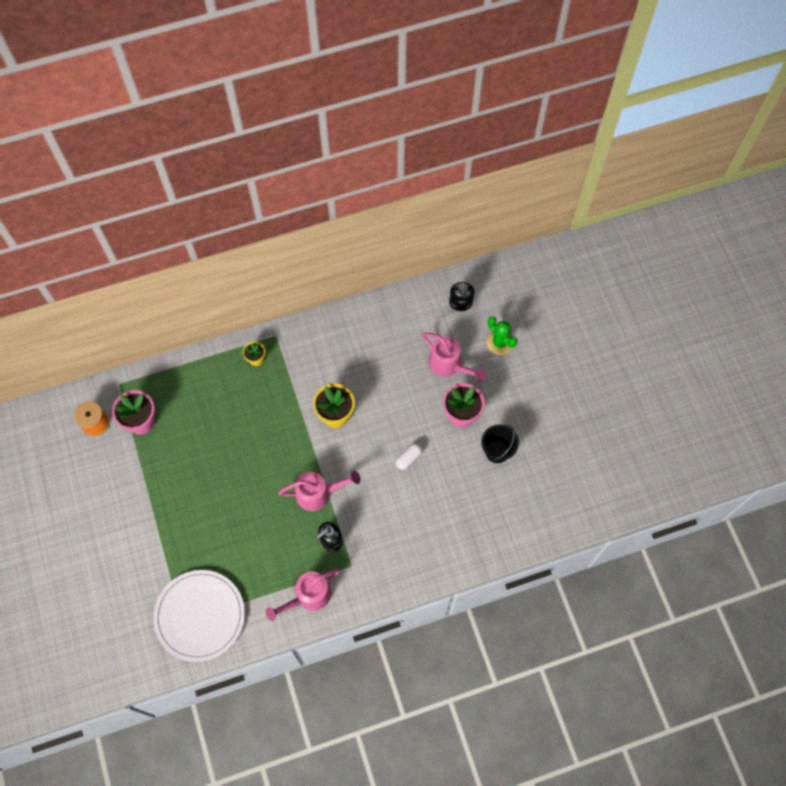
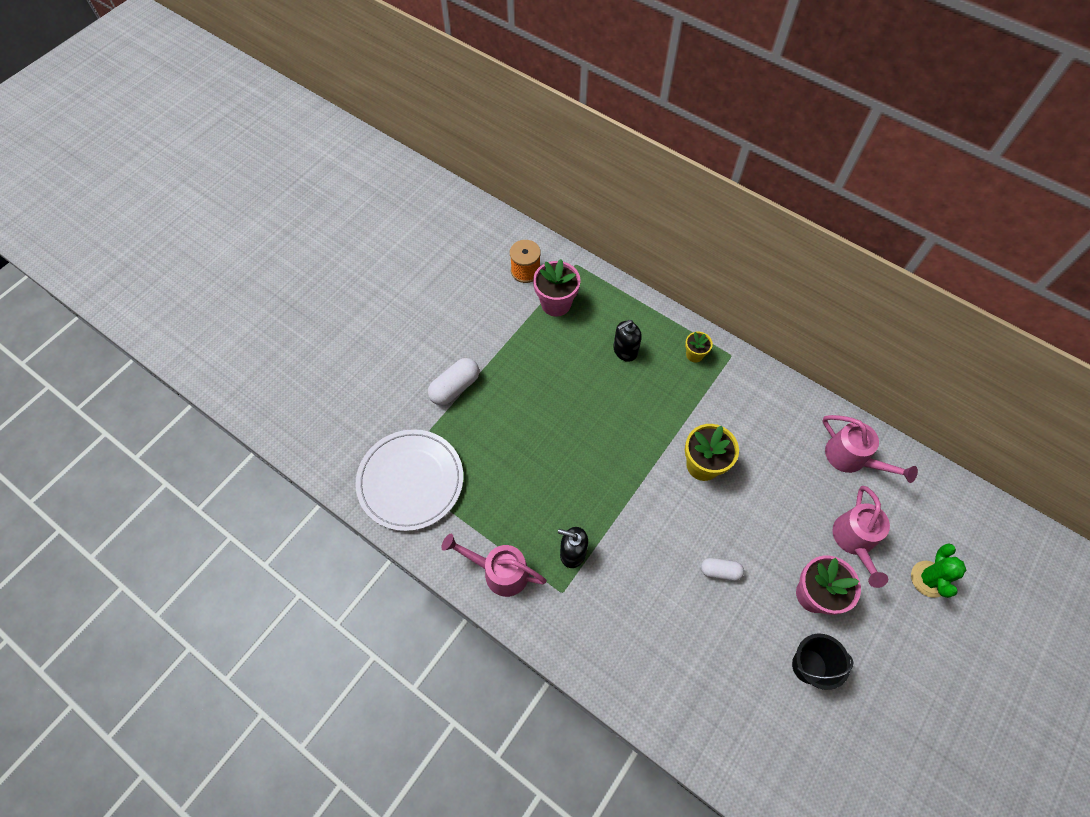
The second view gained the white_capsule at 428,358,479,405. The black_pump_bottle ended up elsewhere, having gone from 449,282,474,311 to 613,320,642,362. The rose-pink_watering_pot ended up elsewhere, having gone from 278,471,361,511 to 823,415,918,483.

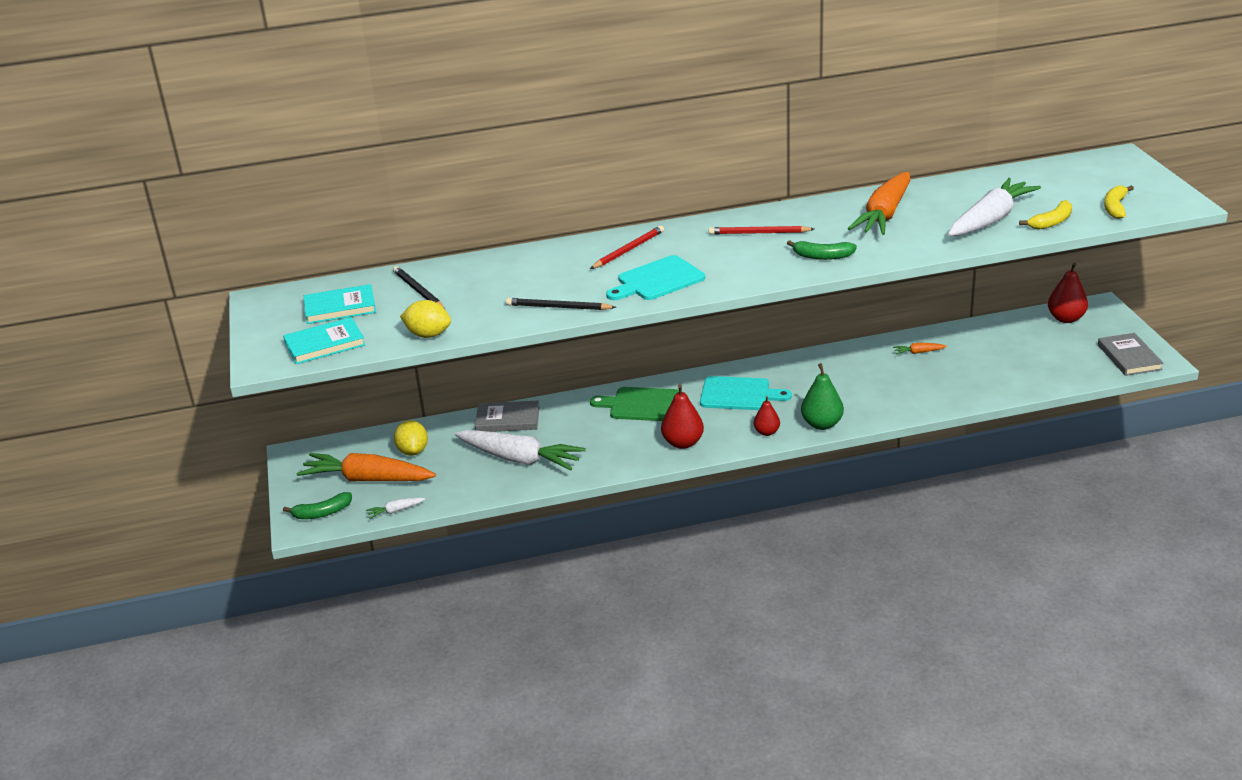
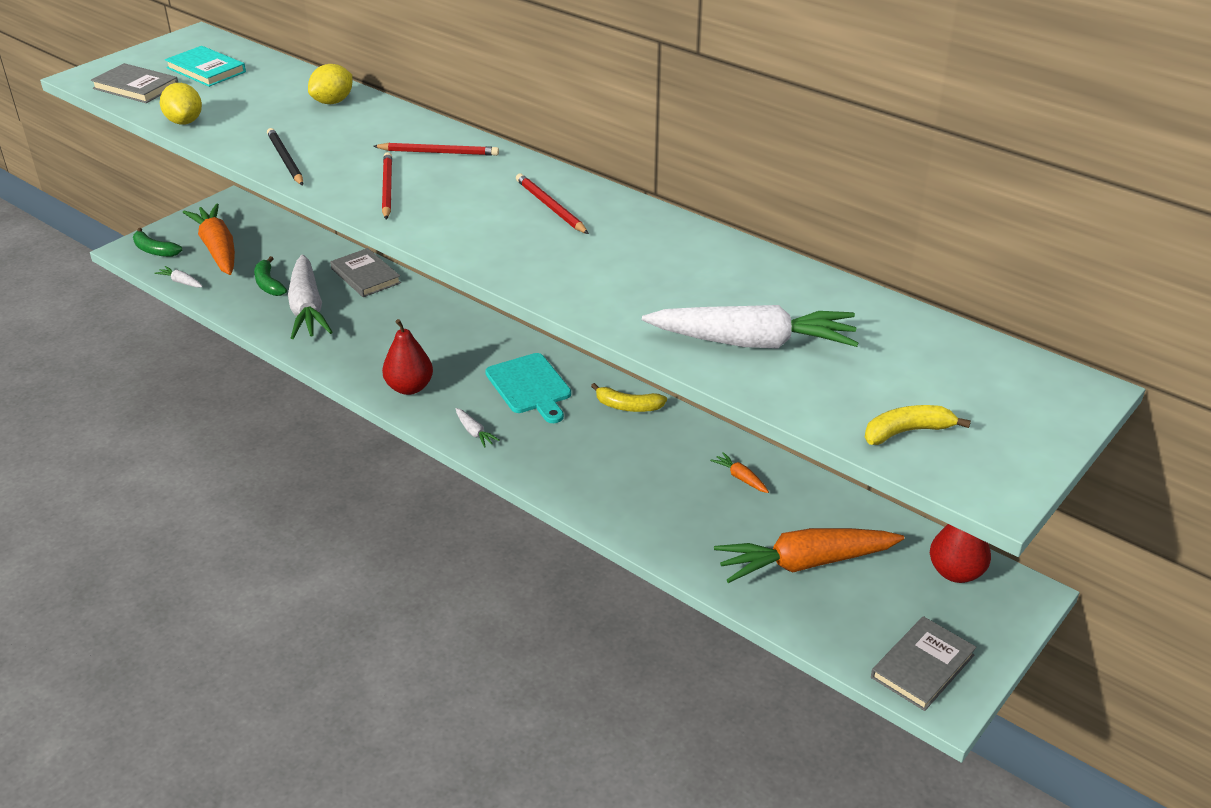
What was the teal_hardcover at 283,317,365,364 turned into the gray_hardcover at 91,63,178,103. The emerald_toy_banana ended up elsewhere, having gone from 787,240,857,260 to 254,256,287,296. The golden_lemon ended up elsewhere, having gone from 394,420,428,456 to 308,64,352,104. Where the teal_bread_board stood at 606,255,705,300, the crimson_pencil came to stand at 382,152,392,220. Where the crimson_toy_pear stood at 754,396,780,436, the white_carrot came to stand at 456,408,500,448. The golden_toy_banana ended up elsewhere, having gone from 1019,200,1072,230 to 591,383,667,412. The orange_carrot ended up elsewhere, having gone from 848,172,911,235 to 714,528,904,583. The second view lost the black_pencil at 393,266,445,309. The second view lost the emerald_bread_board at 590,387,679,421. The second view lost the emerald_toy_pear at 801,363,844,430.

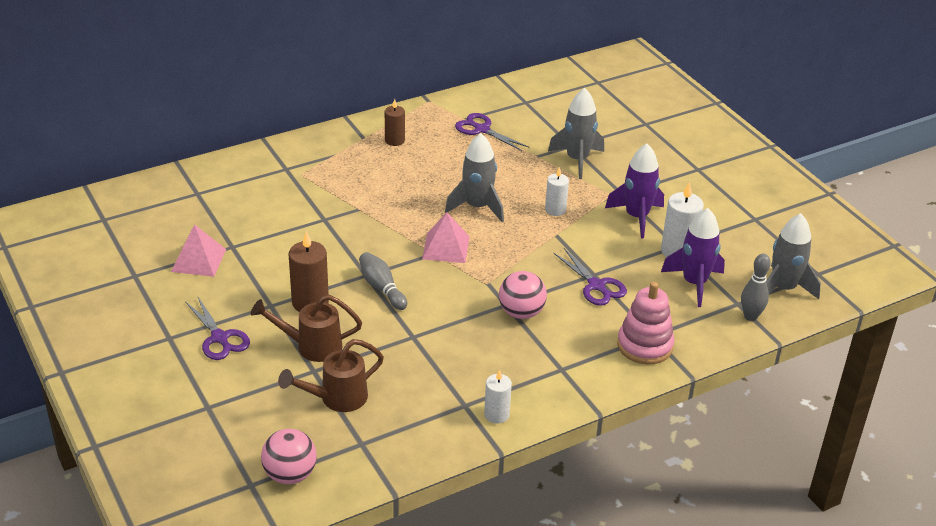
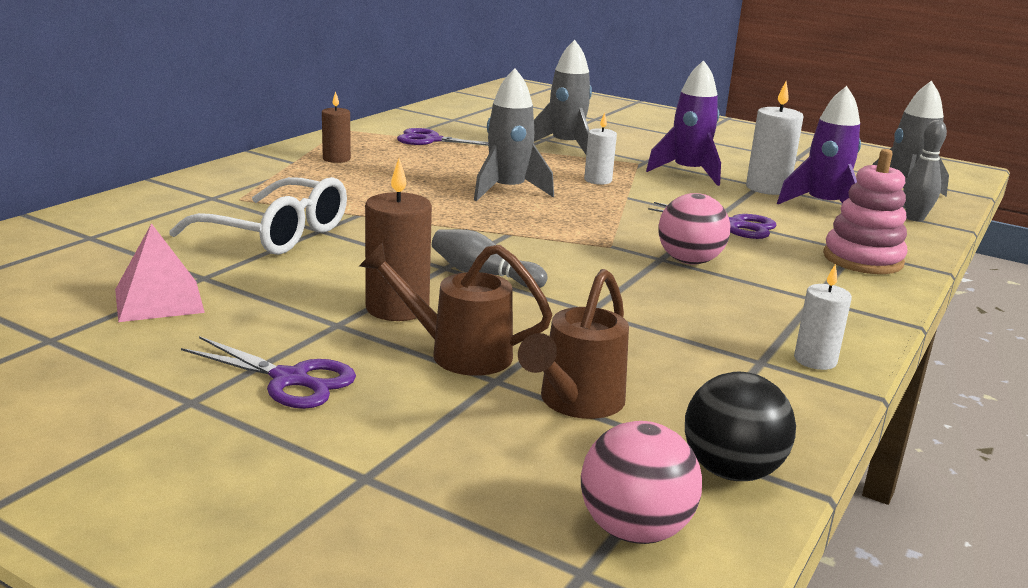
The second view gained the white_eyeglasses at 169,177,347,255. The dark_brown_watering_pot at 251,295,362,362 ended up facing another way, 45 degrees clockwise from before. The second view gained the black_ball at 685,372,796,481. The second view lost the rose-pink_solid_pyramid at 422,213,470,263.

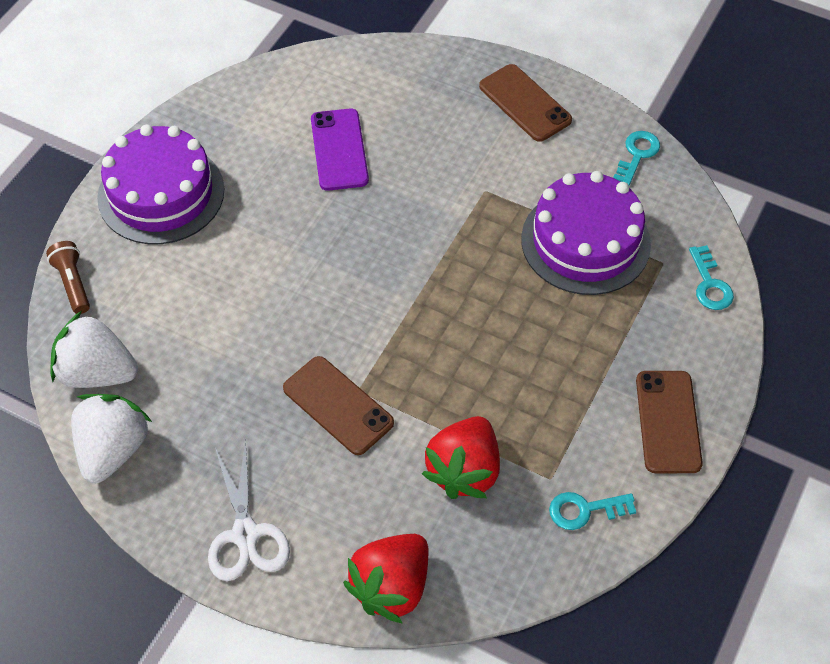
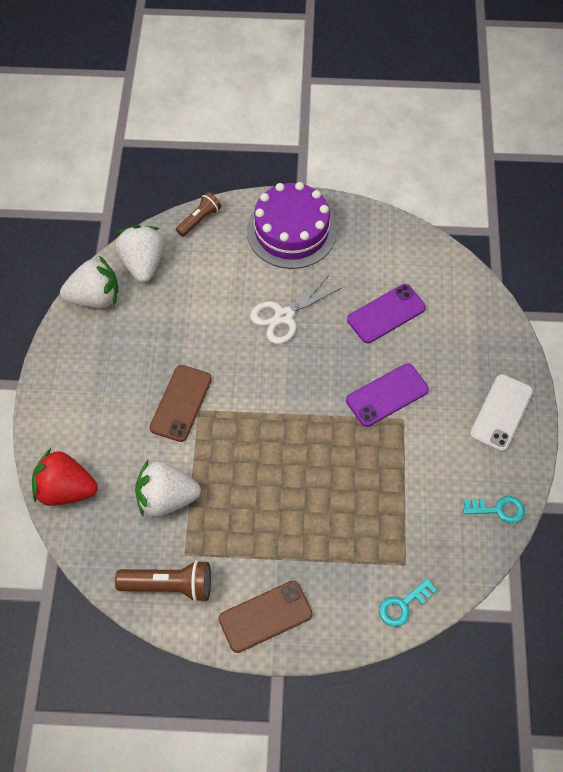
Where the teal_key stood at 549,492,636,530, the dark_brown_pocket_torch came to stand at 115,560,211,602. What was the crimson_toy_strawberry at 422,416,500,499 turned into the white_toy_strawberry at 135,460,201,517. The white_scissors ended up elsewhere, having gone from 208,439,290,581 to 250,275,341,344. The second view gained the violet_mobile_phone at 346,363,429,427. What was the dark_brown_mobile_phone at 479,64,572,142 turned into the white_mobile_phone at 470,374,533,452. The second view lost the violet_cake at 521,171,651,295.

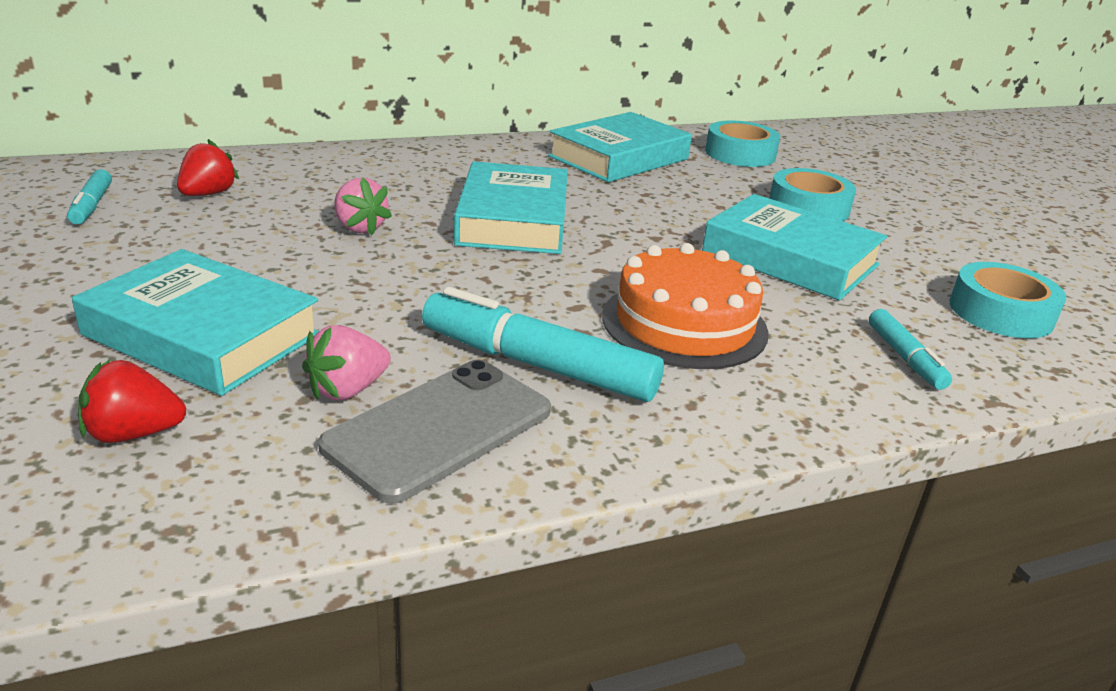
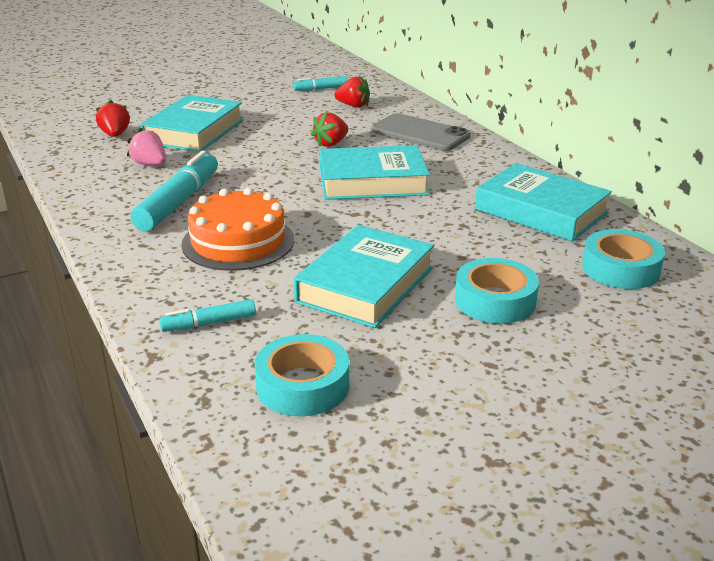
What was the rose-pink_toy_strawberry at 334,177,392,235 turned into the crimson_toy_strawberry at 311,112,348,147. The gray_mobile_phone ended up elsewhere, having gone from 318,360,551,504 to 371,113,471,151.

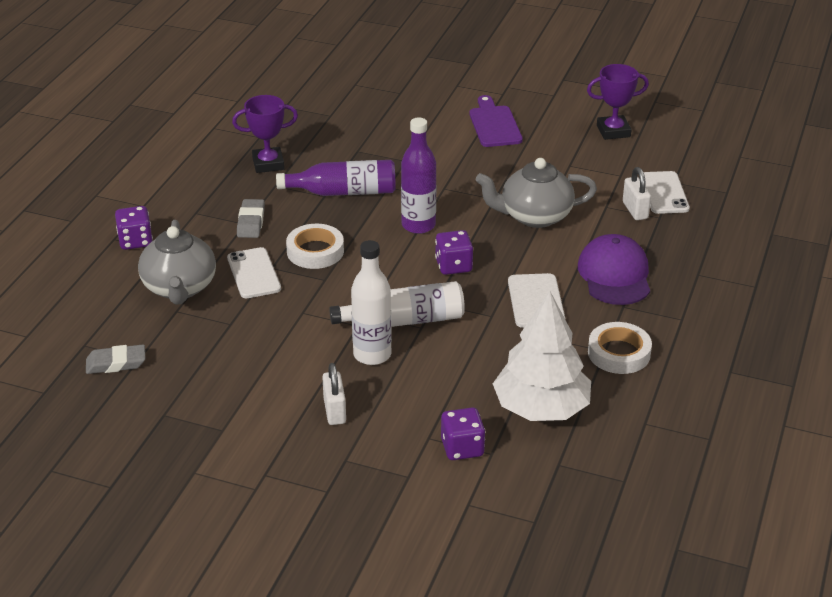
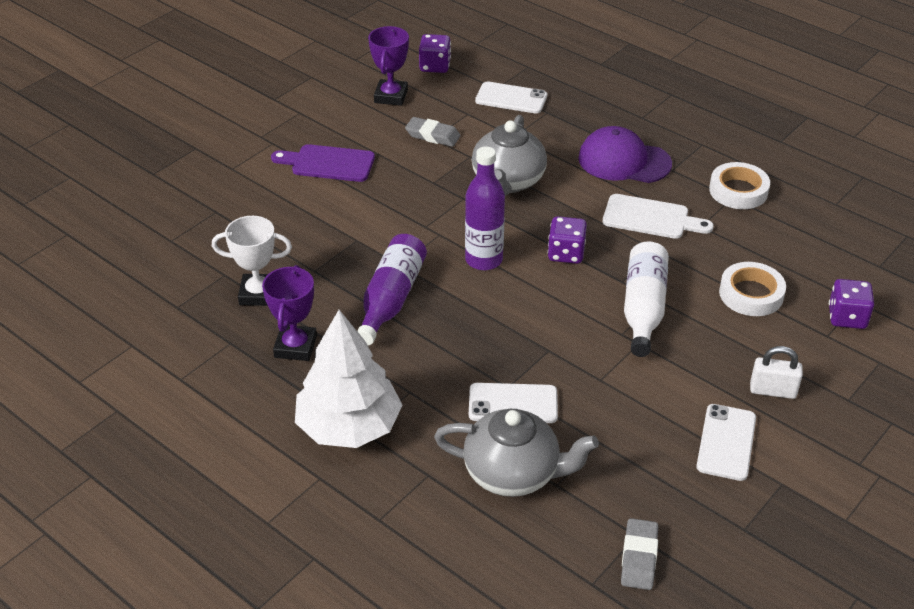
The second view gained the white_prize_cup at 212,216,292,306. The white_toy_tree ended up elsewhere, having gone from 493,291,591,421 to 295,310,402,448. The gray_gum_eraser ended up elsewhere, having gone from 237,199,265,238 to 405,117,461,147. The violet_game_die ended up elsewhere, having gone from 115,206,153,250 to 419,34,451,73. The second view gained the white_mobile_phone at 696,404,756,481. The white_sticky_tape ended up elsewhere, having gone from 286,224,344,269 to 719,262,786,316. The second view lost the white_drink_bottle at 351,240,392,365. The second view lost the white_lock at 623,167,651,220.

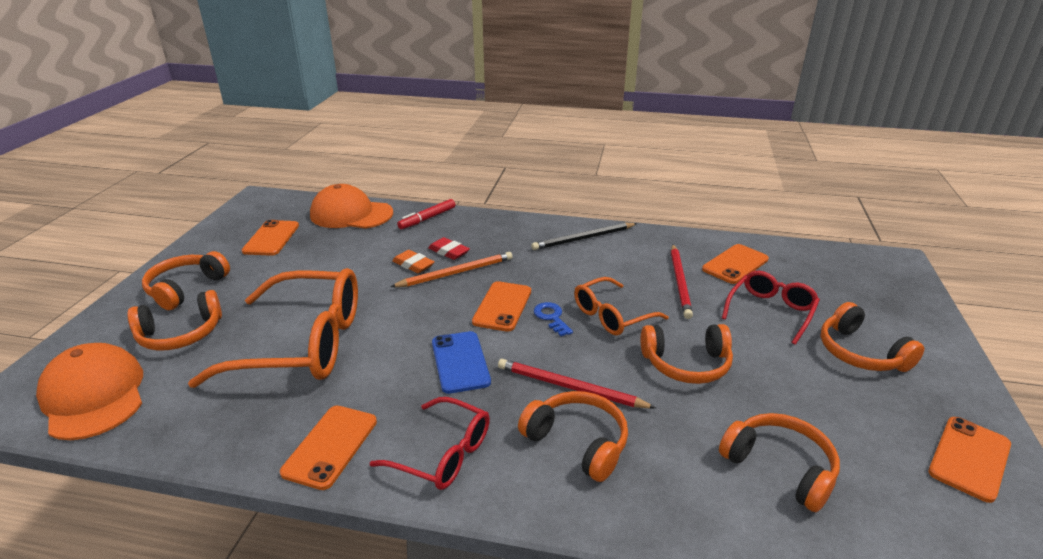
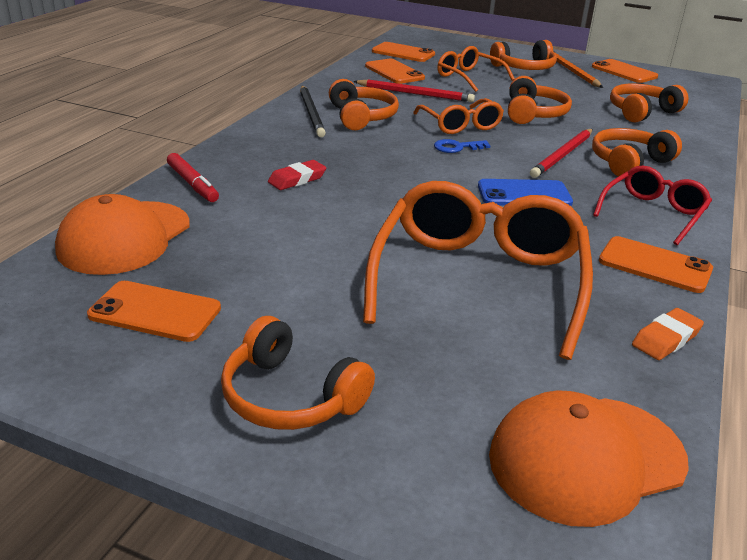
The orange_over-ear_headphones ended up elsewhere, having gone from 127,290,222,351 to 329,79,399,130. The orange_mobile_phone ended up elsewhere, having gone from 472,281,531,332 to 372,42,435,62. What was the crimson_eyeglasses at 722,271,820,345 turned into the orange_eyeglasses at 437,46,515,92. The orange_pencil ended up elsewhere, having gone from 390,252,513,287 to 553,51,603,88. The orange_gum_eraser ended up elsewhere, having gone from 392,250,435,273 to 632,308,704,360.

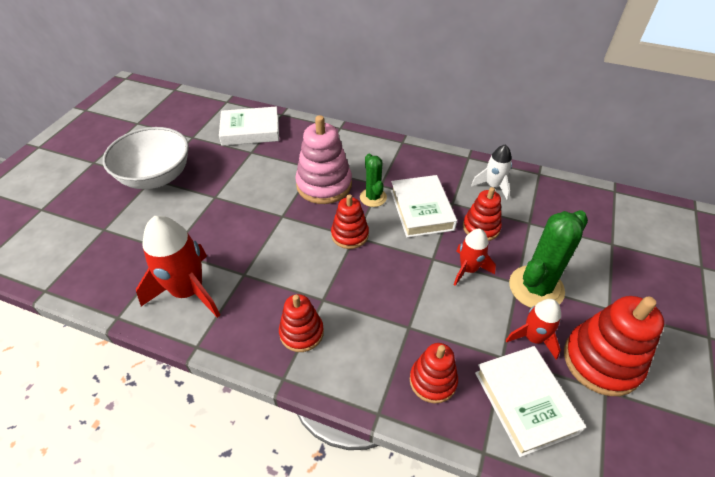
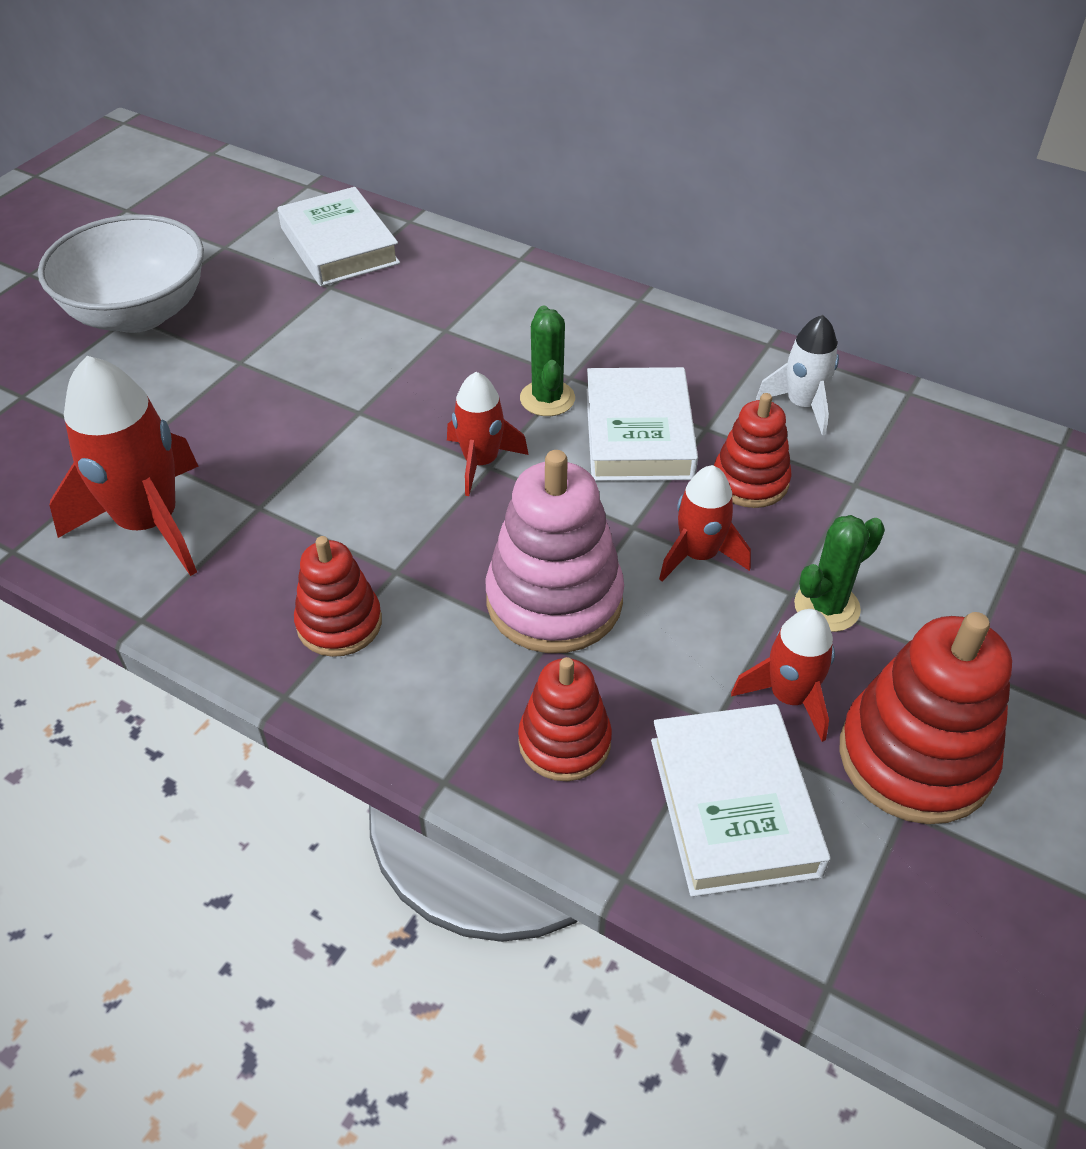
The white_hardcover at 219,107,279,146 ended up facing another way, 60 degrees clockwise from before. Where the crimson_stacking_toy stood at 331,194,369,249, the crimson_toy_rocket came to stand at 447,372,529,496. The rose-pink_stacking_toy ended up elsewhere, having gone from 295,115,352,204 to 486,450,624,653. The size of the emerald_prickly_plant at 509,210,588,308 changed by a factor of 0.59.

